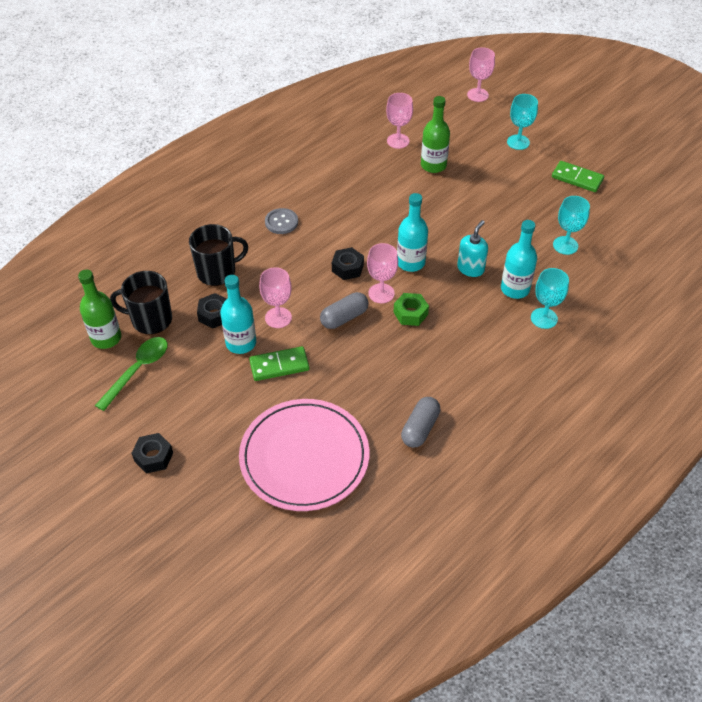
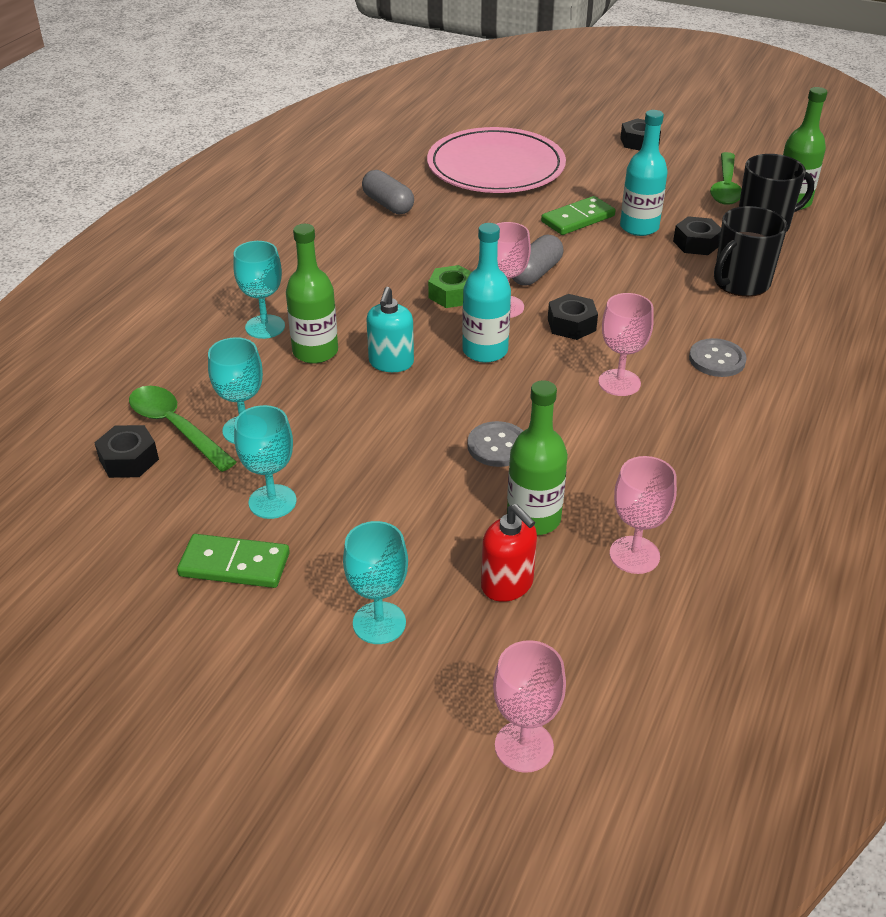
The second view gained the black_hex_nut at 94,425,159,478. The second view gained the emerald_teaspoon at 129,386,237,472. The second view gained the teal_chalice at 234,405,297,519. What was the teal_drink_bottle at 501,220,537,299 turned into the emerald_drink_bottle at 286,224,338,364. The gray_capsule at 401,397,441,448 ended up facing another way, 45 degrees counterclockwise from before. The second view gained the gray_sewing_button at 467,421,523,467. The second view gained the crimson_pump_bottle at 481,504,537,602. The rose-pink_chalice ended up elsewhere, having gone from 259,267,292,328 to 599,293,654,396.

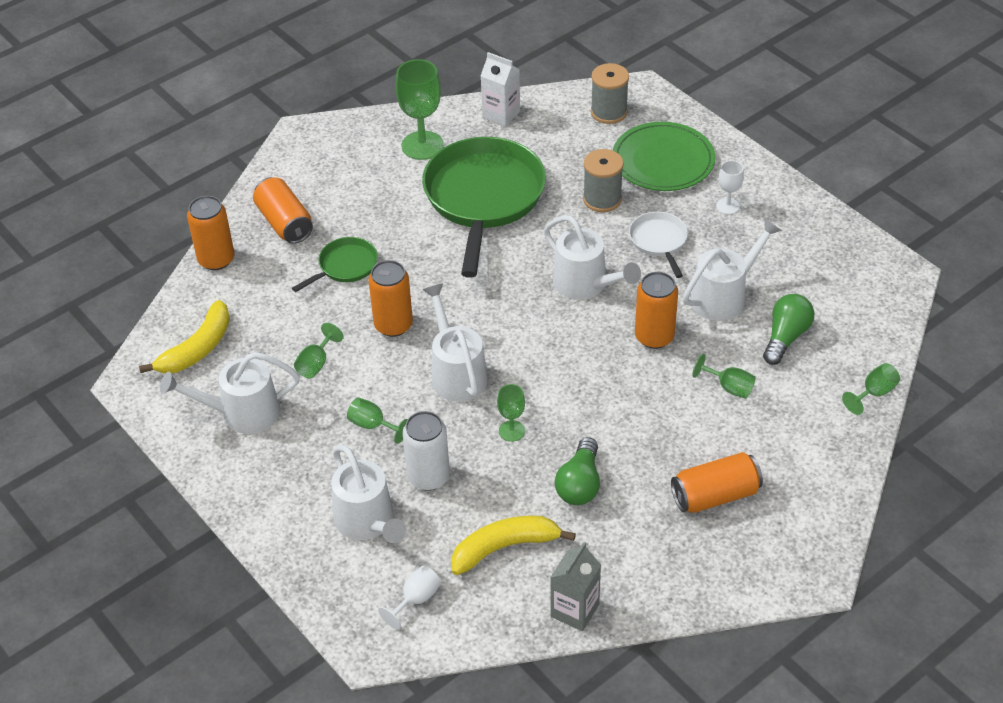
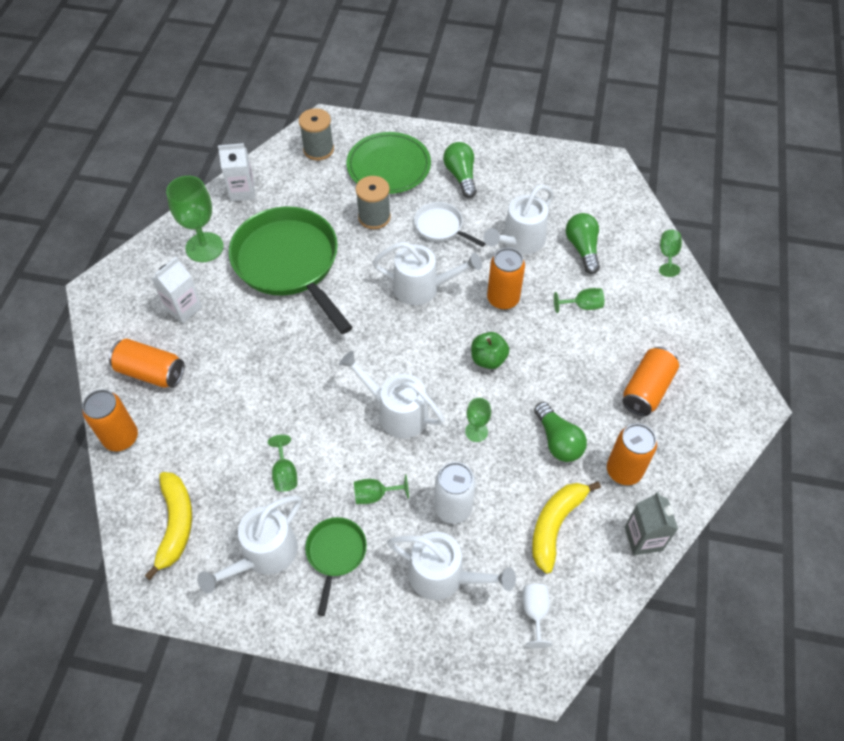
The second view gained the white_carton at 152,256,202,323. The emerald_pan ended up elsewhere, having gone from 292,237,378,292 to 305,517,367,616. Where the white_chalice stood at 716,160,744,215, the emerald_bulb came to stand at 443,142,477,198. The second view gained the emerald_apple at 471,332,509,369. The white_watering_pot at 683,219,782,321 ended up facing another way, 150 degrees counterclockwise from before. The orange_soda_can ended up elsewhere, having gone from 368,260,413,337 to 607,424,657,485.

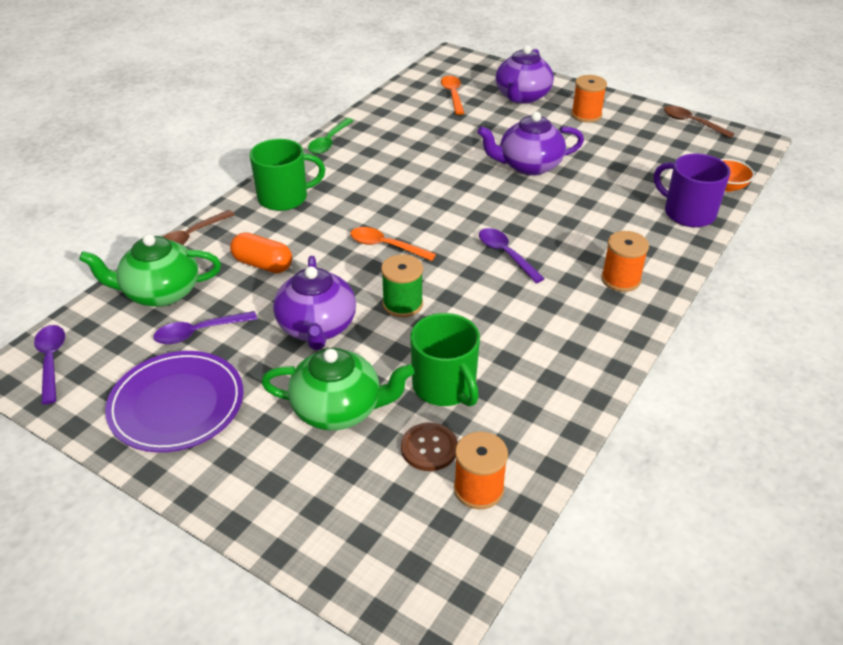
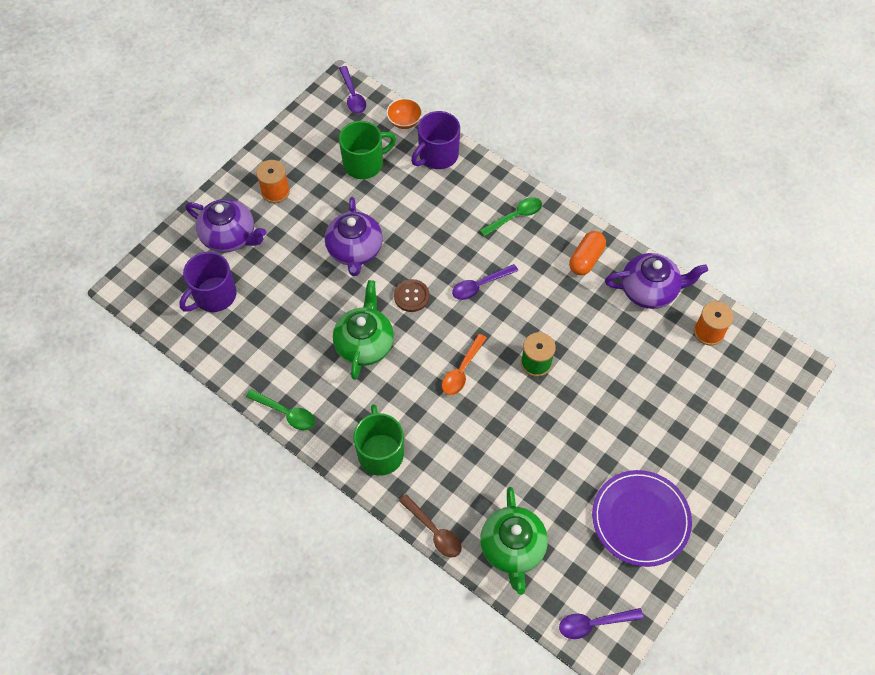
Where the orange_teaspoon stood at 441,76,464,115, the violet_tea_mug came to stand at 179,252,237,312. The emerald_tea_pot ended up elsewhere, having gone from 261,348,414,431 to 333,280,394,380. The violet_teaspoon ended up elsewhere, having gone from 153,311,257,344 to 339,66,366,114. The emerald_tea_mug ended up elsewhere, having gone from 410,313,480,407 to 339,121,396,179. The dark_brown_sewing_button ended up elsewhere, having gone from 401,423,458,471 to 394,279,430,312. Where the orange_reel_of_thread stood at 601,231,649,292, the emerald_teaspoon came to stand at 480,197,542,237. The orange_capsule ended up elsewhere, having gone from 230,232,292,273 to 569,231,606,275. The violet_tea_pot ended up elsewhere, having gone from 273,256,356,350 to 605,253,708,309. The second view lost the dark_brown_teaspoon at 664,106,734,138.

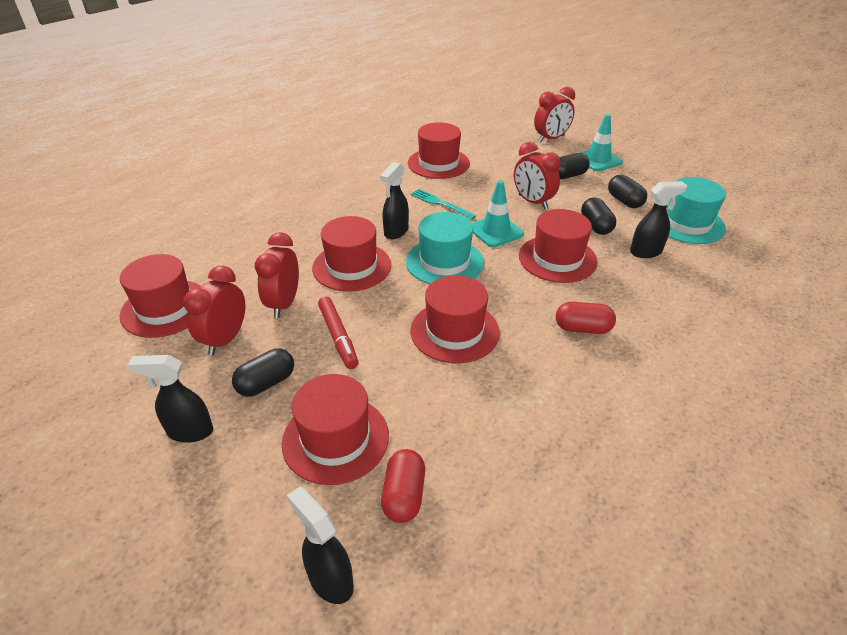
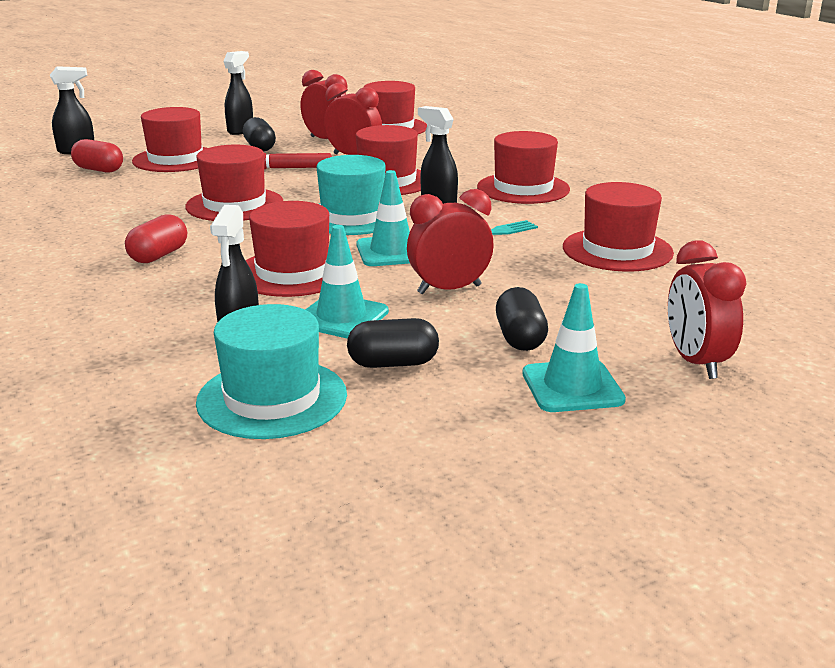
Where the black_capsule stood at 581,198,616,235, the teal_traffic_cone came to stand at 305,225,389,339. The second view gained the crimson_hat at 477,131,570,204.

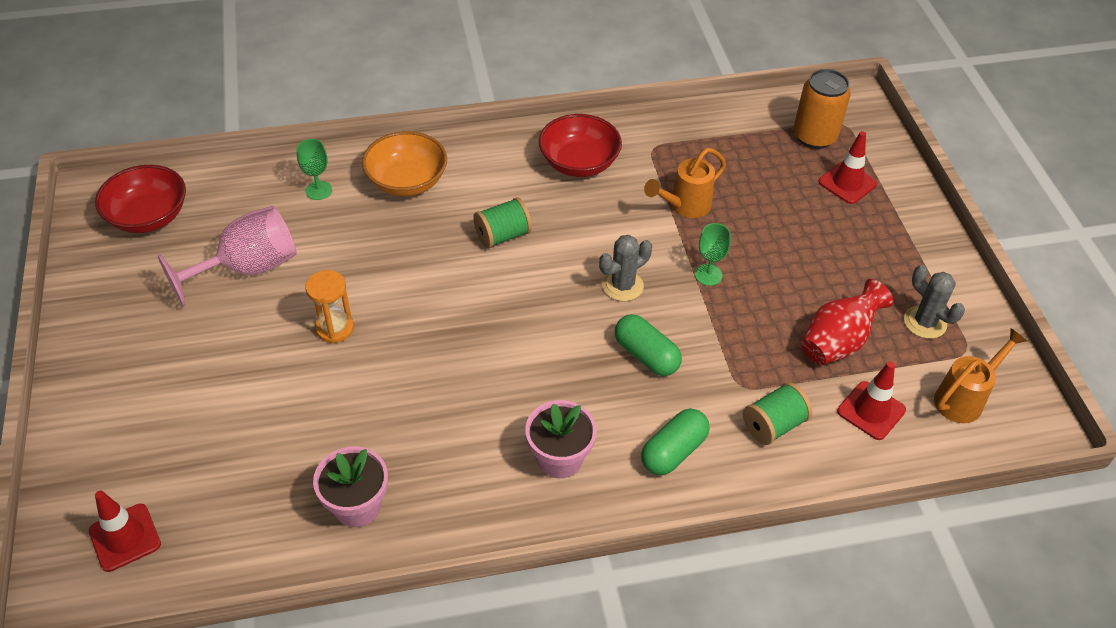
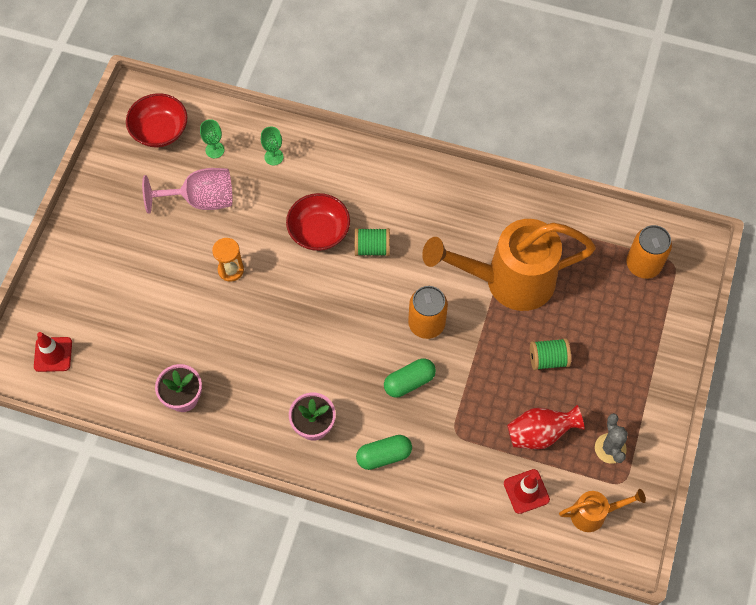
The emerald_chalice ended up elsewhere, having gone from 695,223,731,286 to 200,119,224,158. The crimson_serving_bowl ended up elsewhere, having gone from 539,114,622,177 to 286,193,350,251. The emerald_capsule at 615,314,682,376 ended up facing another way, 75 degrees clockwise from before. Where the gray_prickly_plant stood at 599,235,652,301, the orange_soda_can came to stand at 408,286,448,339. The size of the orange_watering_pot at 644,148,726,218 changed by a factor of 2.17. The emerald_reel_of_thread ended up elsewhere, having gone from 743,382,812,445 to 530,338,571,370. The second view lost the orange_serving_bowl at 362,131,447,196. The second view lost the crimson_traffic_cone at 819,131,877,204.

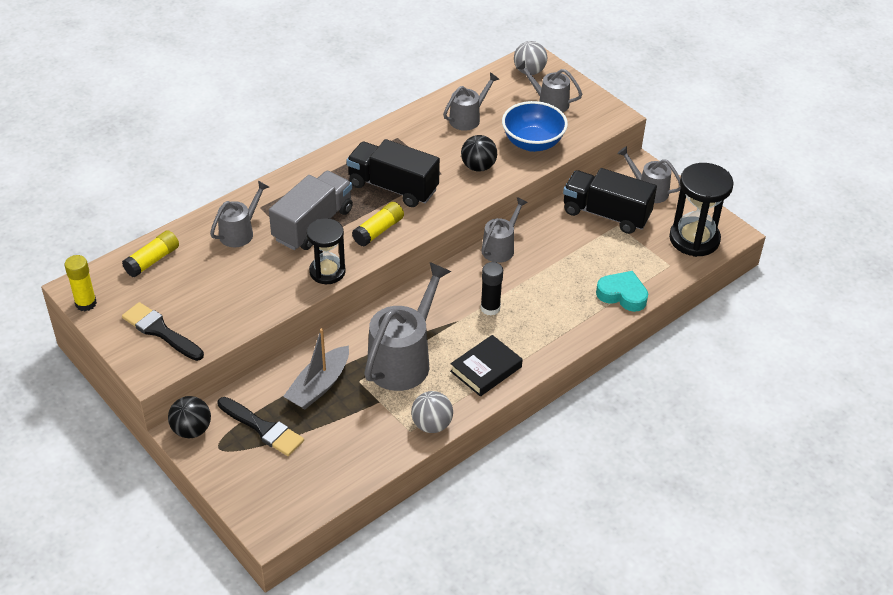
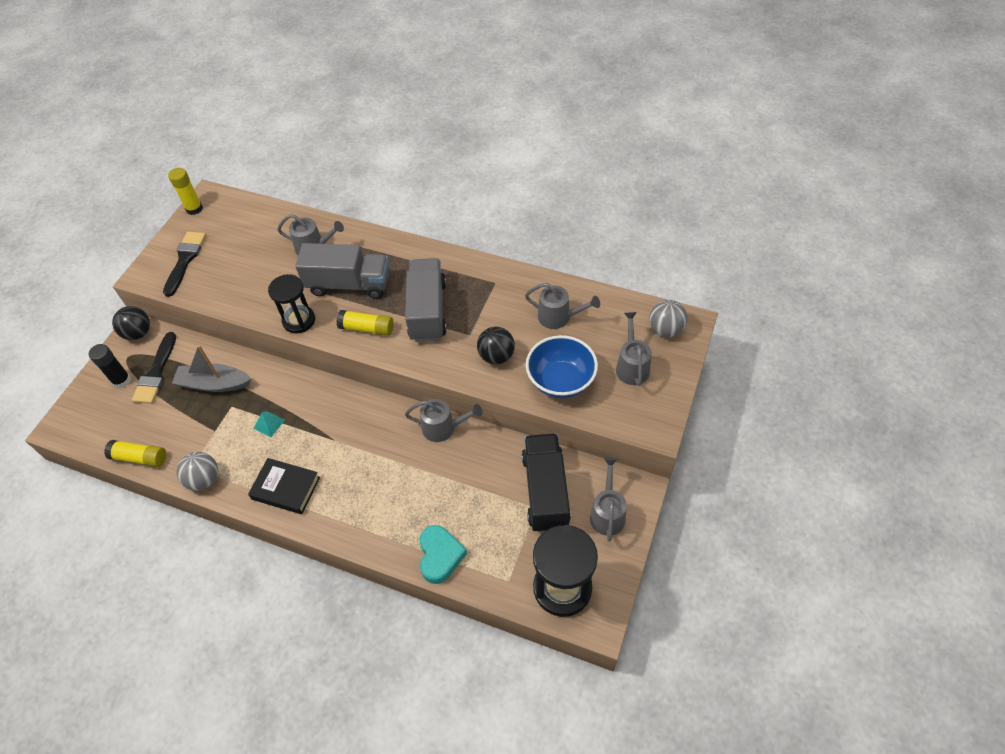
The black_stick_of_glue ended up elsewhere, having gone from 480,262,503,316 to 89,344,131,388. The golden_stick_of_glue ended up elsewhere, having gone from 122,230,179,278 to 104,440,166,467. Where the gray_watering_pot stood at 364,262,451,391, the teal_solid_pyramid came to stand at 253,411,285,437. What was the black_lorry at 346,139,440,207 turned into the gray_lorry at 405,258,447,342.

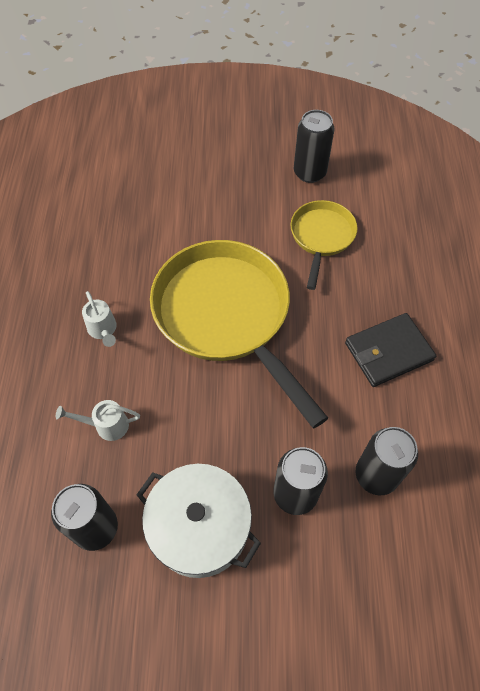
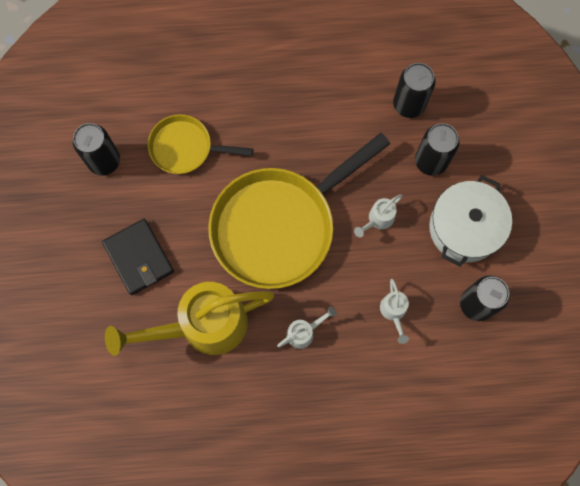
The black_wallet ended up elsewhere, having gone from 345,313,436,387 to 102,219,174,295. The second view gained the golden_watering_pot at 105,282,274,356. The second view gained the white_watering_pot at 354,194,403,237.

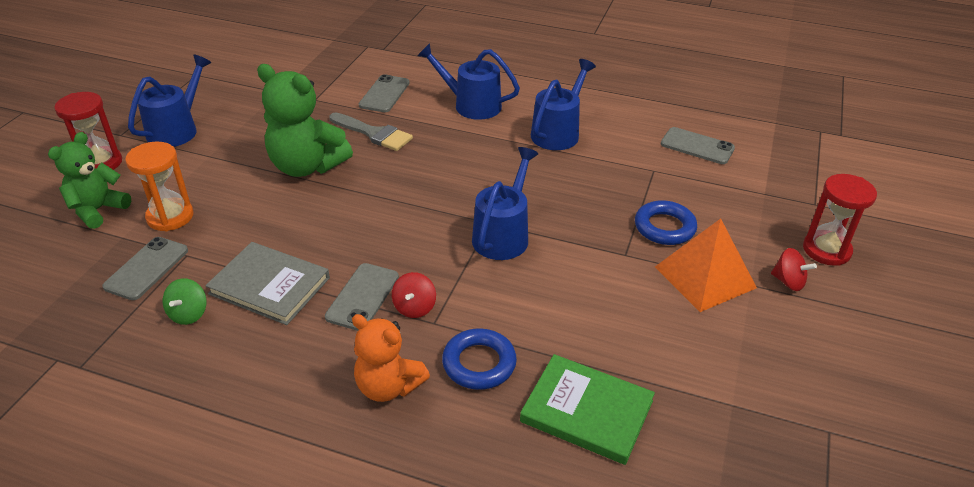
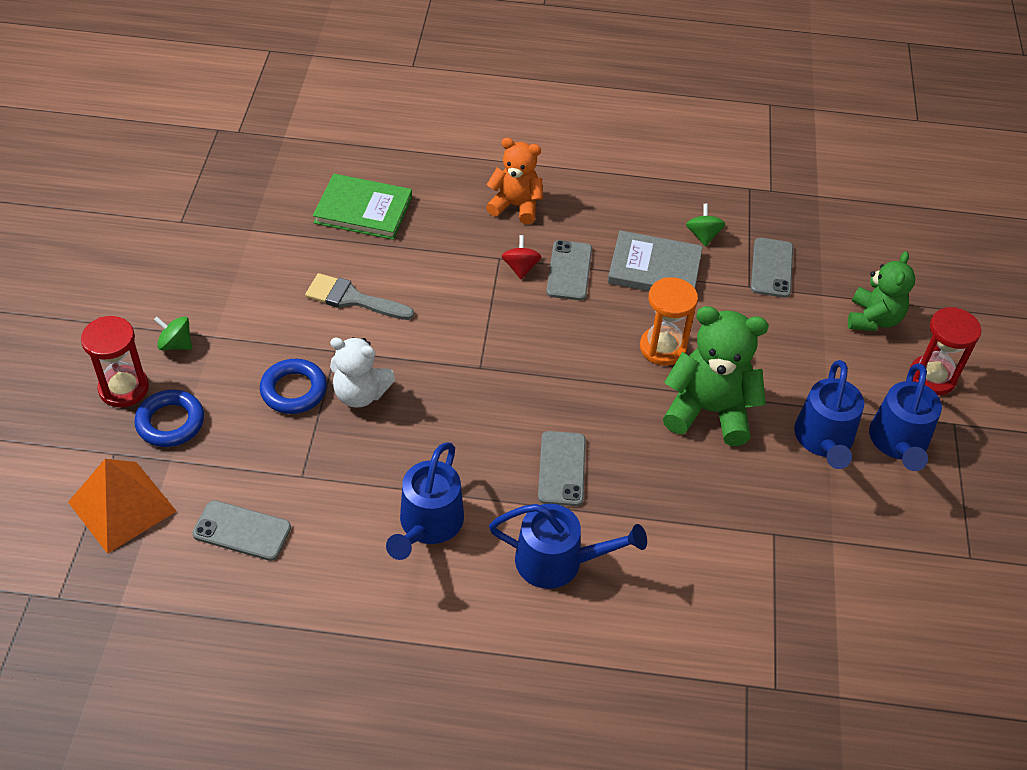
The orange_solid_pyramid ended up elsewhere, having gone from 655,219,757,312 to 68,459,177,554. The cobalt_hoop ended up elsewhere, having gone from 442,329,517,390 to 134,390,204,447. What was the crimson_spinning_top at 771,248,817,291 turned into the emerald_spinning_top at 154,316,192,350. The gray_paintbrush ended up elsewhere, having gone from 329,112,413,151 to 305,273,414,320. The second view gained the white_teddy at 330,337,395,408. The gray_mobile_phone ended up elsewhere, having gone from 359,74,410,112 to 538,431,586,506. The orange_sandglass ended up elsewhere, having gone from 125,142,193,231 to 640,277,698,366. The cobalt_watering_pot ended up elsewhere, having gone from 472,147,538,260 to 794,360,864,469.

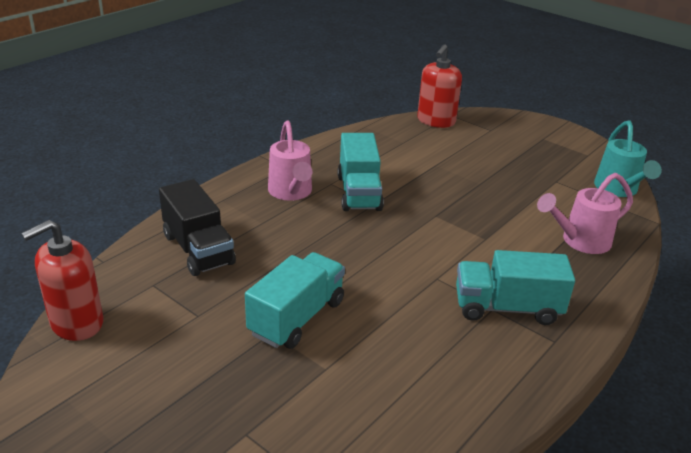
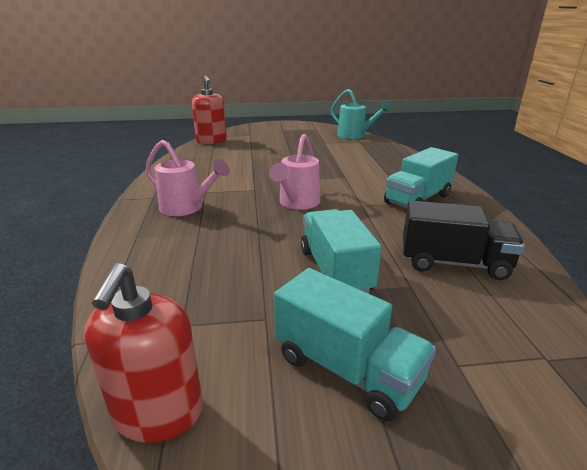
The rose-pink_watering_pot ended up elsewhere, having gone from 537,173,633,254 to 269,134,320,210. The teal_lorry ended up elsewhere, having gone from 337,133,384,211 to 274,268,436,421. The black_lorry ended up elsewhere, having gone from 159,179,236,276 to 403,200,525,280.

